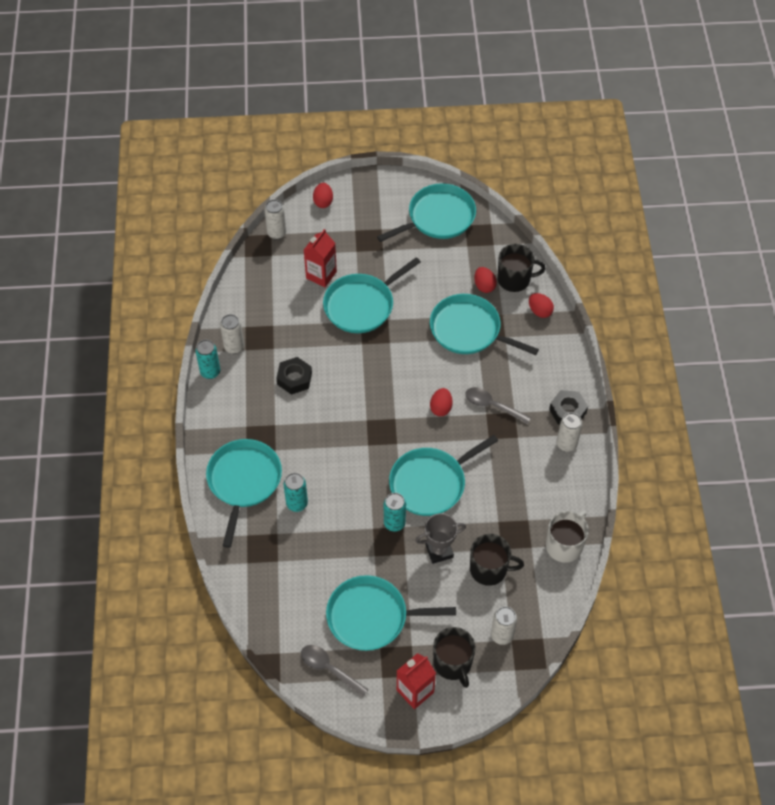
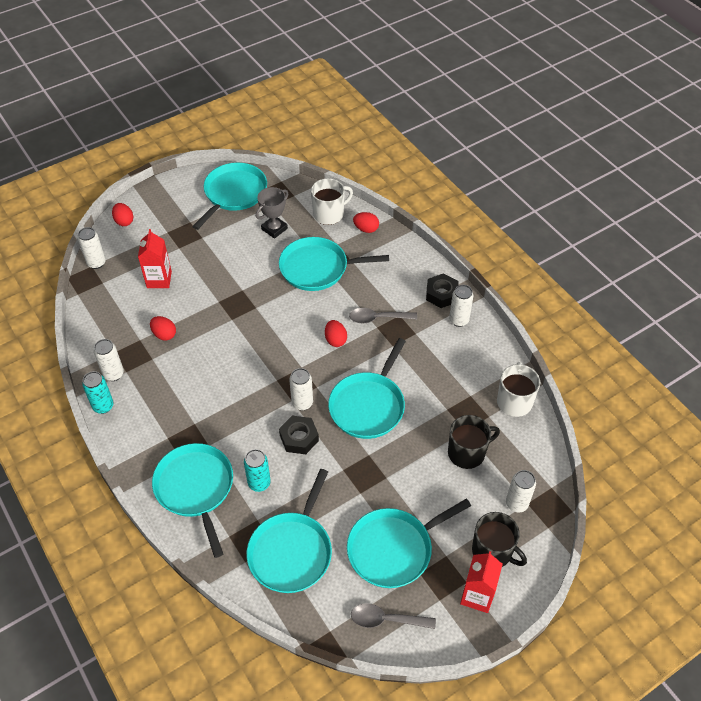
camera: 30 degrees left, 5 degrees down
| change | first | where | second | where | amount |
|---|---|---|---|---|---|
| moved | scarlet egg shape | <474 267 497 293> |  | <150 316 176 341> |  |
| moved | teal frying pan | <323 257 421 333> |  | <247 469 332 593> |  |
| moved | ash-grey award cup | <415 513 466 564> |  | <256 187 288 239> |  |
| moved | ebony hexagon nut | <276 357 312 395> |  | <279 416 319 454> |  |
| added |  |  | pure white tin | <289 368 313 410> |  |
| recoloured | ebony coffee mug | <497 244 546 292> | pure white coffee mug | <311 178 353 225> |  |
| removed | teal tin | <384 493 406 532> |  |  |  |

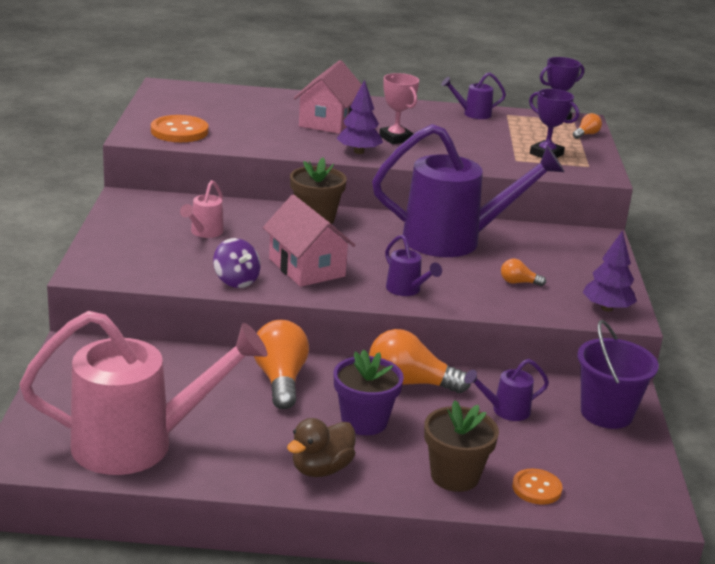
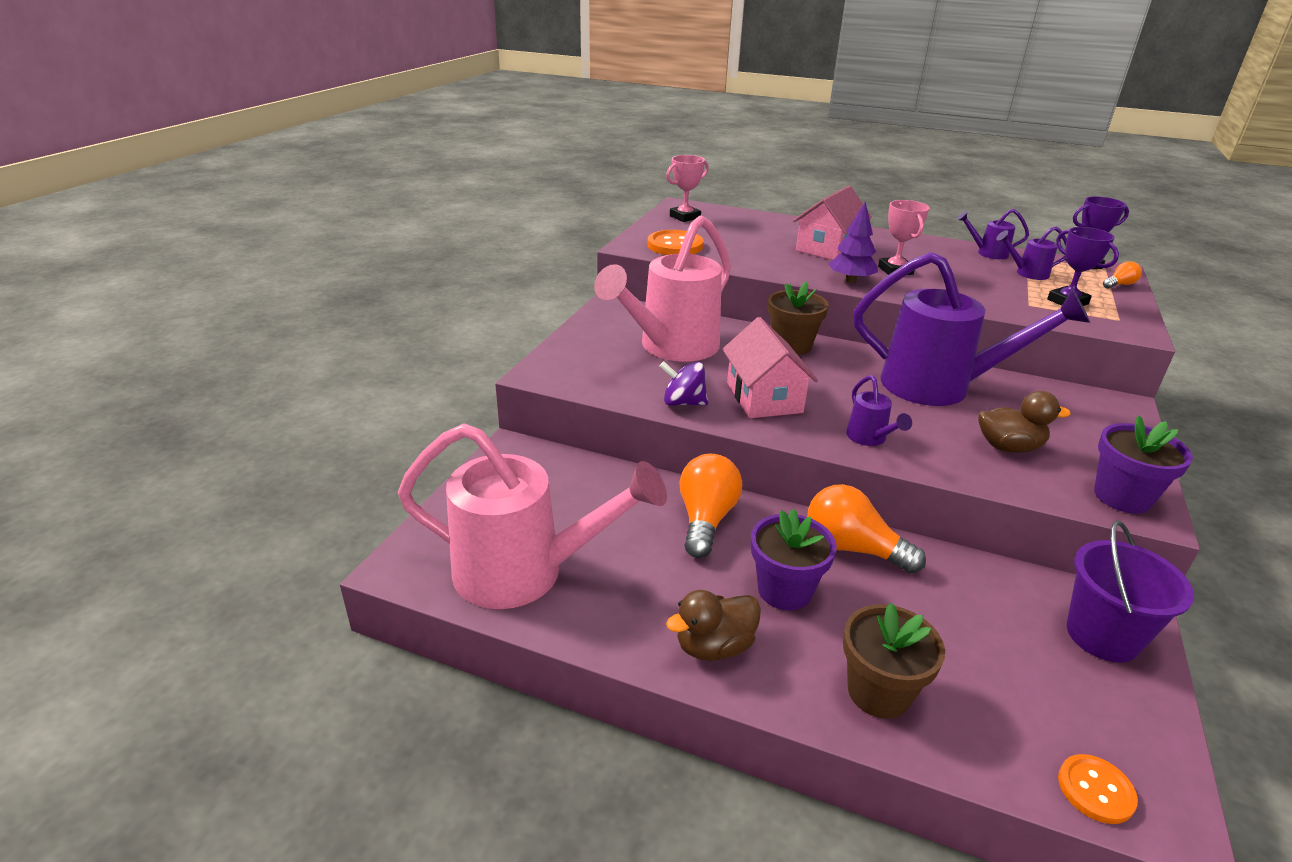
camera: 20 degrees right, 5 degrees up
| change | first | where | second | where | amount |
|---|---|---|---|---|---|
| resized | rose-pink watering can | <180 180 224 238> |  | <594 215 731 362> | x2.39 |
| turned | violet spinning top | <213 238 260 288> |  | <660 361 708 406> | 120 degrees clockwise |
| added |  |  | rose-pink award cup | <666 155 709 222> |  |
| replaced | orange-coloured lightbulb | <501 259 546 286> | brown duck | <978 391 1071 453> |  |
| moved | violet watering can | <464 359 549 421> |  | <996 226 1067 280> |  |
| moved | orange-coloured button | <512 469 562 505> |  | <1058 754 1138 824> |  |
| replaced | violet toy tree | <583 230 637 312> | violet potted plant | <1094 415 1193 514> |  |

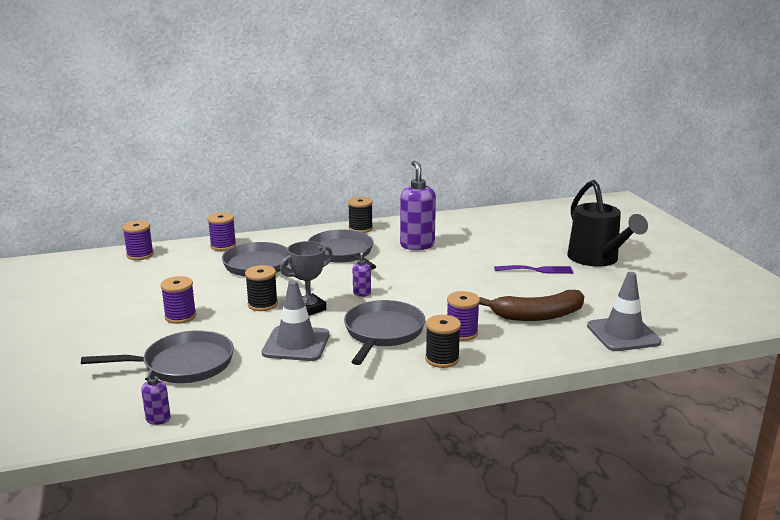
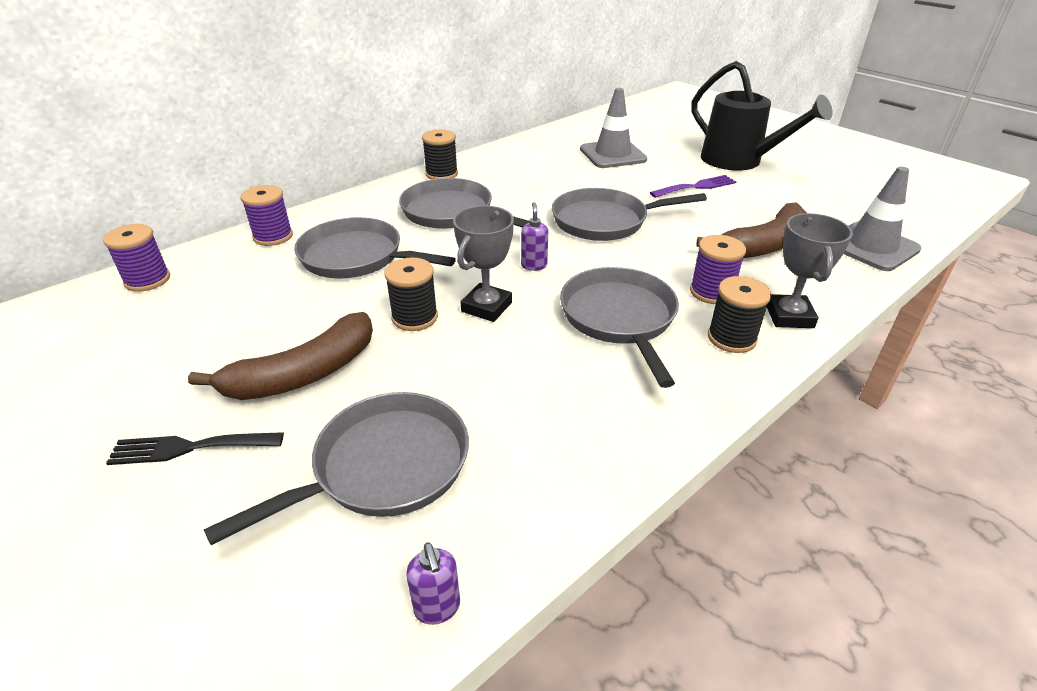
camera: 25 degrees left, 15 degrees up
| change | first | where | second | where | amount |
|---|---|---|---|---|---|
| added |  |  | ebony fork | <106 432 284 465> |  |
| replaced | violet bobbin | <160 276 196 324> | brown banana fruit | <188 312 373 400> |  |
| added |  |  | ash-grey frying pan | <552 188 707 241> |  |
| moved | ash-grey traffic cone | <262 280 330 361> |  | <580 88 647 168> |  |
| added |  |  | ash-grey award cup | <767 213 853 328> |  |
| removed | violet soap dispenser | <400 161 436 250> |  |  |  |

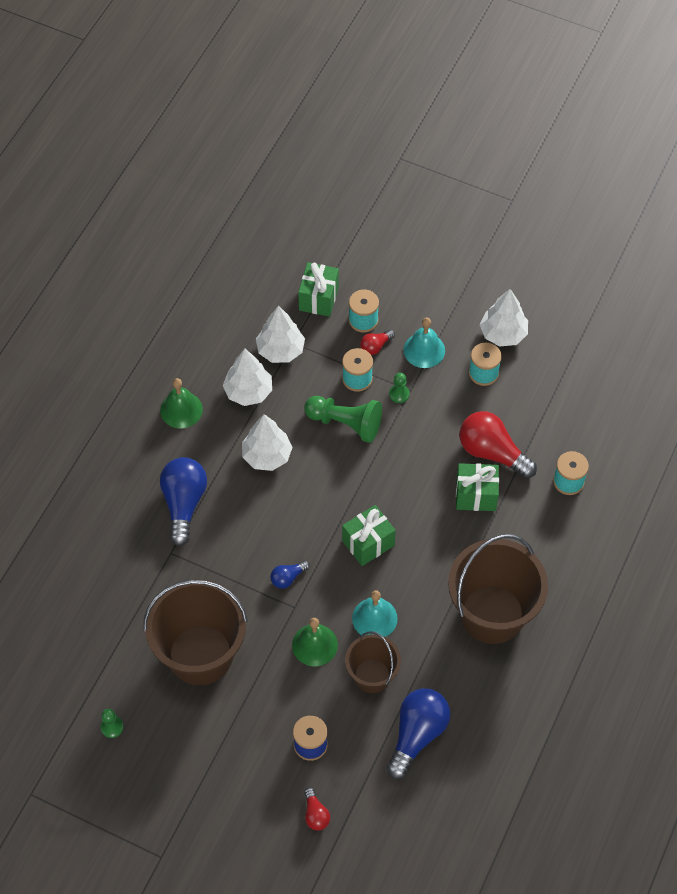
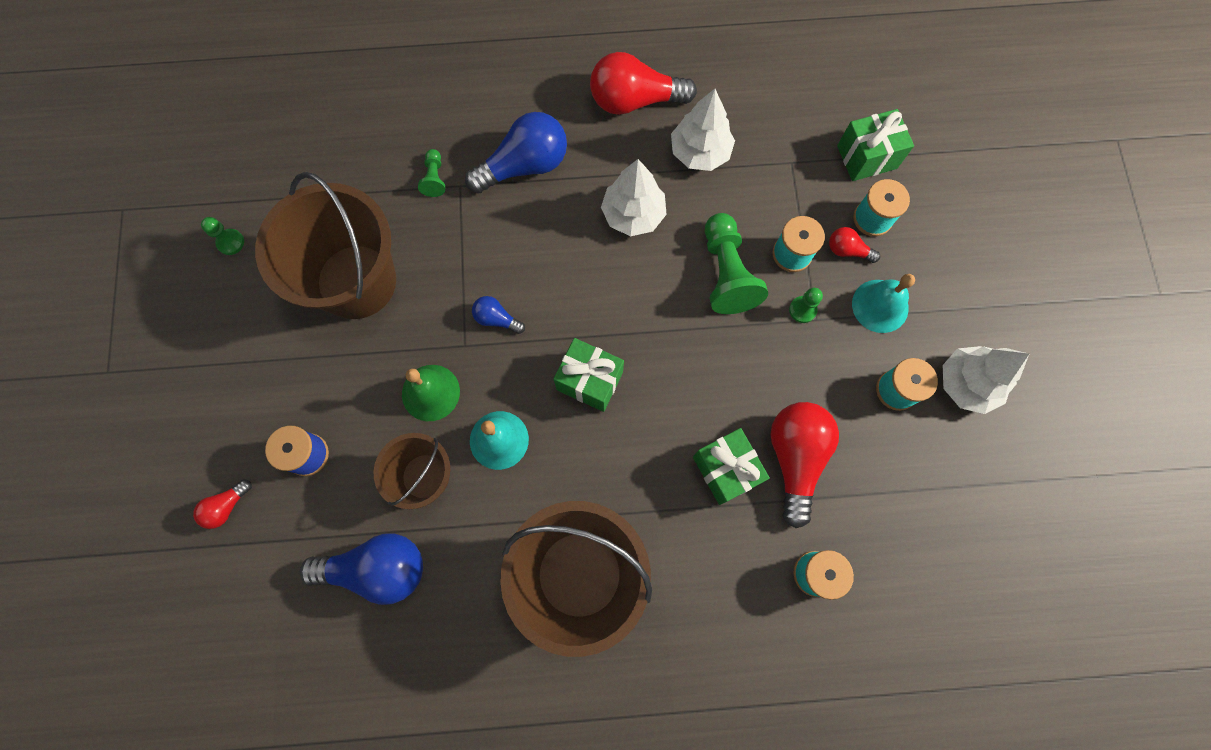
camera: 60 degrees right, 15 degrees up
| change | first | where | second | where | amount |
|---|---|---|---|---|---|
| added |  |  | green chess pawn | <418 149 445 197> |  |
| replaced | green bell | <160 378 203 429> | scarlet lightbulb | <590 52 697 115> |  |
| removed | pure white toy tree | <256 306 305 363> |  |  |  |

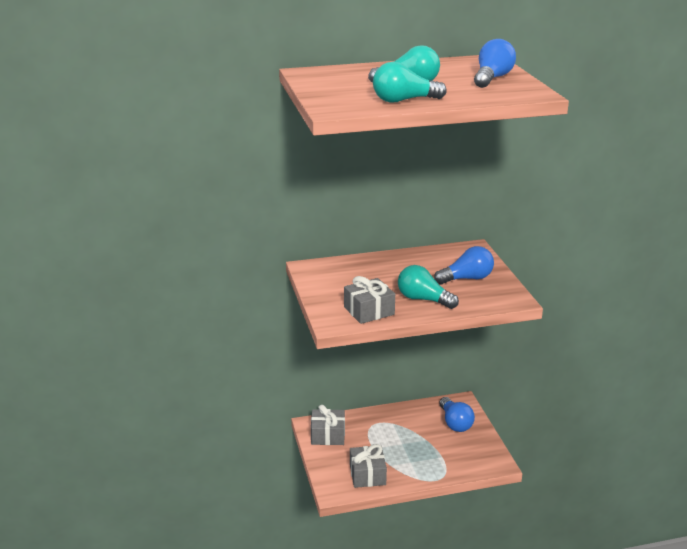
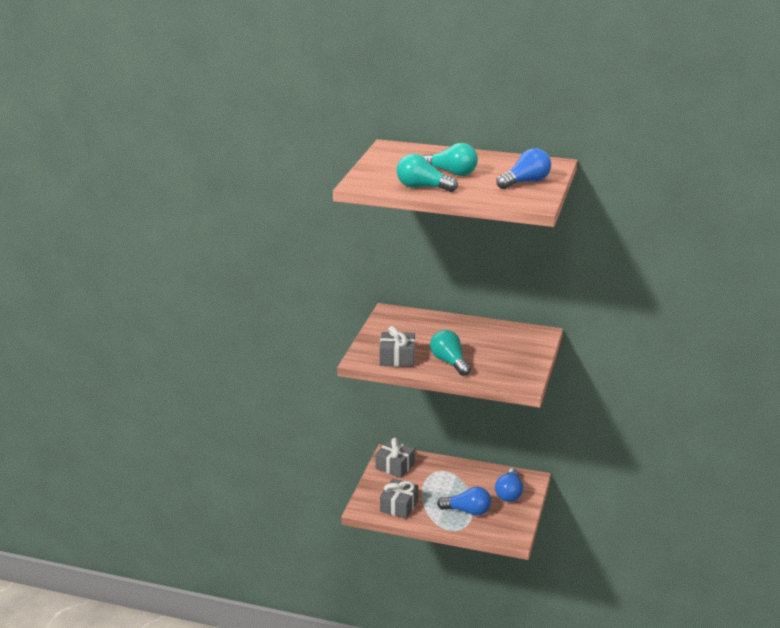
camera: 30 degrees right, 0 degrees up
| change | first | where | second | where | amount |
|---|---|---|---|---|---|
| moved | cobalt lightbulb | <434 246 494 284> |  | <437 487 491 516> |  |

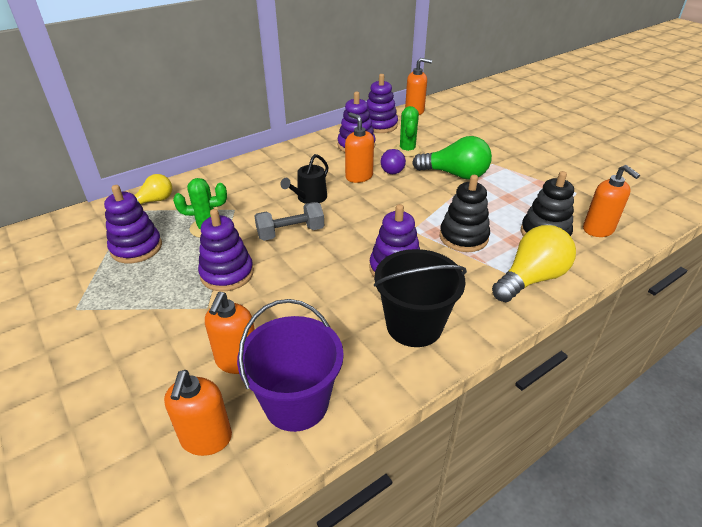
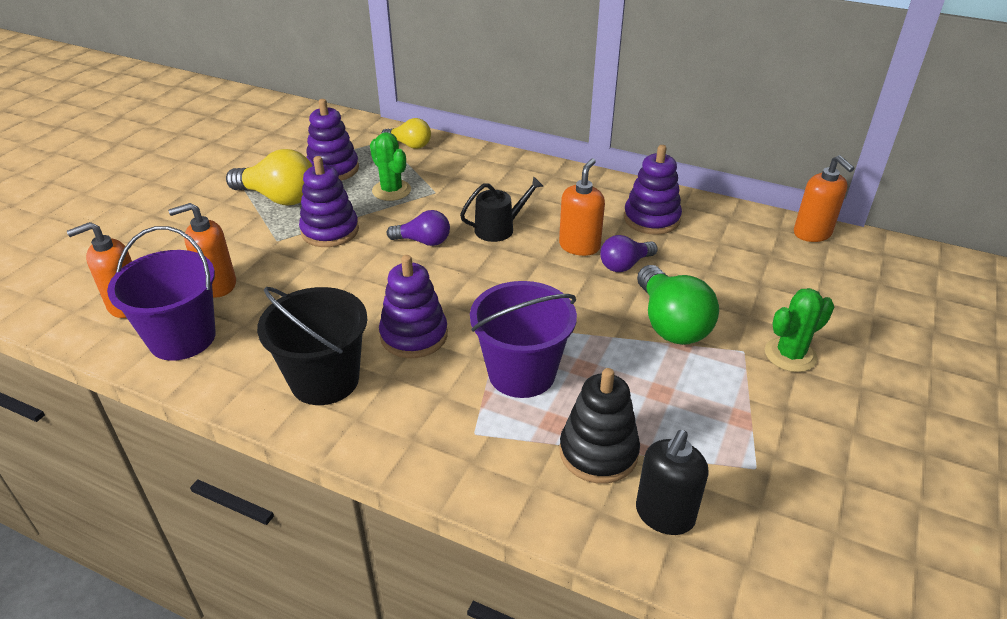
camera: 60 degrees right, 0 degrees up
| change | first | where | second | where | amount |
|---|---|---|---|---|---|
| moved | golden lightbulb | <492 225 576 302> |  | <226 149 312 205> |  |
| replaced | ash-grey hand weight | <254 202 324 241> | violet lightbulb | <387 210 450 246> |  |
| turned | ebony watering can | <280 154 328 204> |  | <460 176 543 242> | 150 degrees clockwise |
| replaced | ebony ring stacker | <439 175 490 252> | violet sand bucket | <470 281 577 398> |  |
| recoloured | orange-coloured soap dispenser | <583 165 640 237> | ebony soap dispenser | <636 430 708 535> |  |
| moved | green cactus | <394 106 422 157> |  | <765 288 834 372> |  |
| removed | violet ring stacker | <367 74 398 133> |  |  |  |

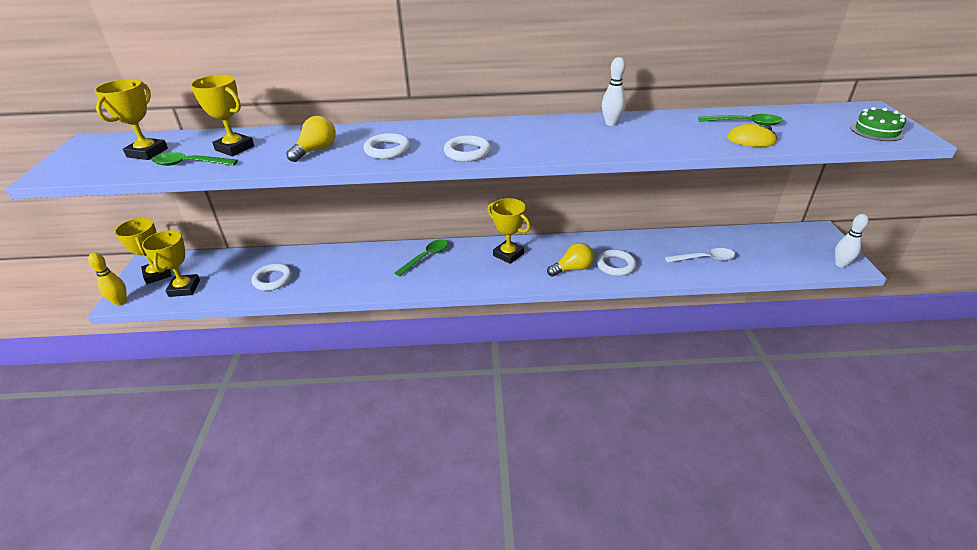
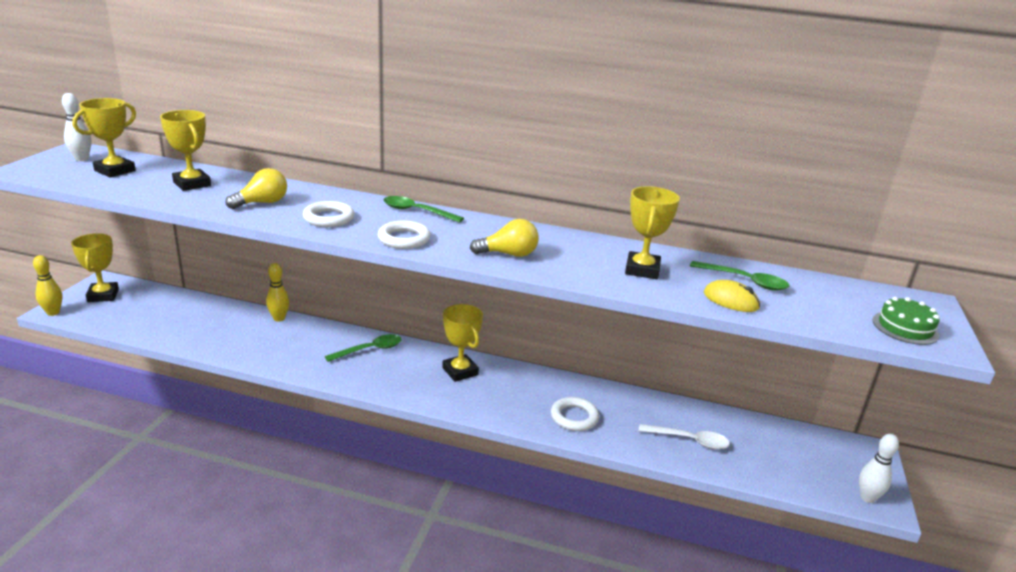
camera: 15 degrees right, 10 degrees down
| change | first | where | second | where | amount |
|---|---|---|---|---|---|
| moved | pure white bowling pin | <602 57 626 126> |  | <62 93 91 161> |  |
| added |  |  | golden bowling pin | <266 263 289 322> |  |
| moved | green tablespoon | <151 152 238 166> |  | <383 196 464 223> |  |
| moved | golden lightbulb | <547 243 594 277> |  | <470 219 539 257> |  |
| moved | golden award cup | <142 230 200 297> |  | <625 186 680 279> |  |
| removed | pure white ring | <251 263 292 291> |  |  |  |

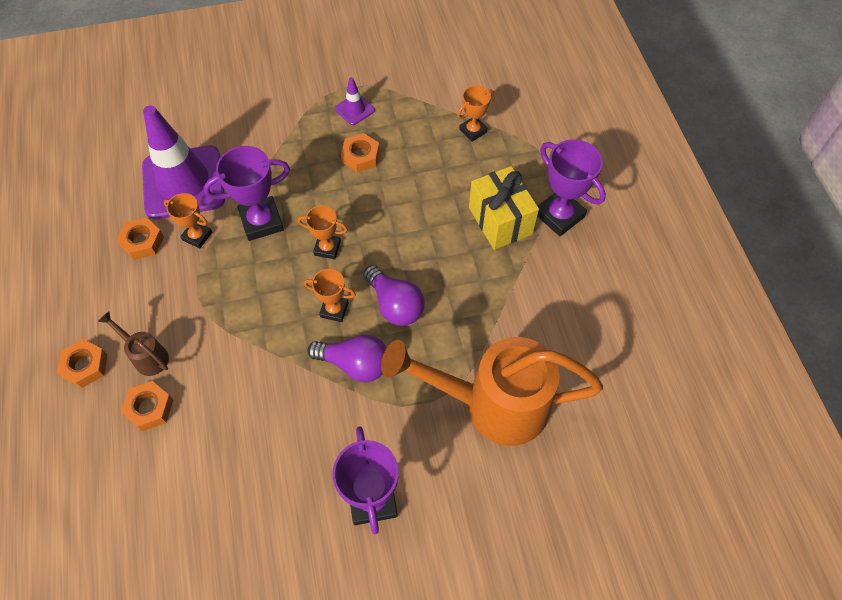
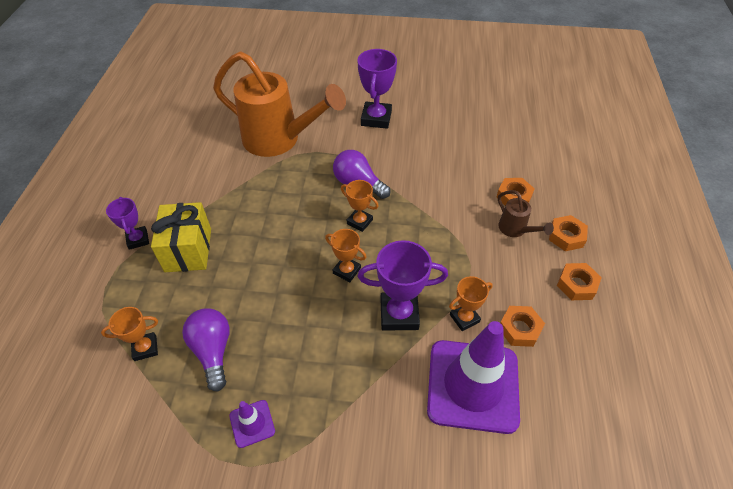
camera: 160 degrees left, 10 degrees down
| change | first | where | second | where | amount |
|---|---|---|---|---|---|
| resized | violet award cup | <537 139 606 236> |  | <106 197 149 250> | x0.60 |
| moved | violet lightbulb | <363 265 425 326> |  | <182 308 230 392> |  |
| turned | orange-coloured award cup | <164 193 212 248> |  | <449 276 493 331> | 75 degrees counterclockwise |
| moved | orange-coloured hexagon nut | <341 133 380 173> |  | <557 263 602 300> |  |

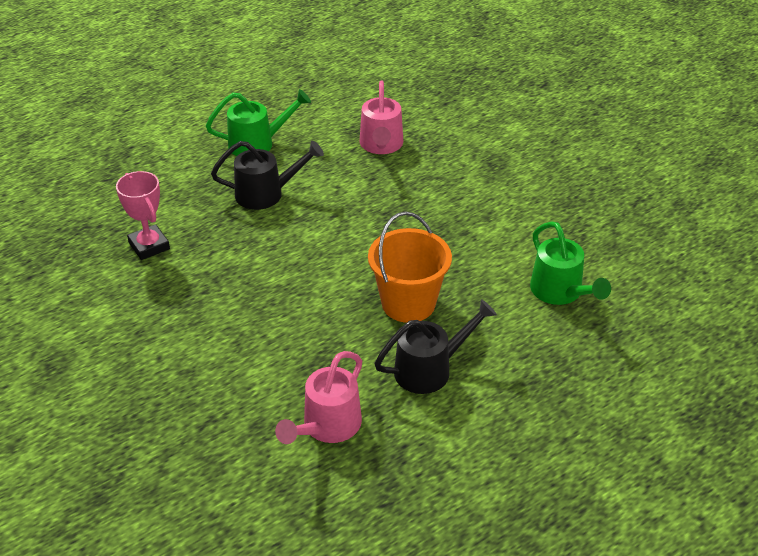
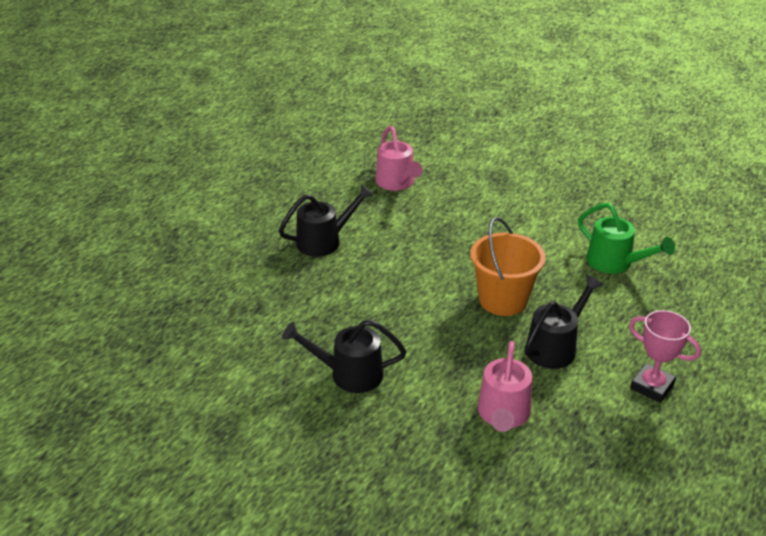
camera: 20 degrees left, 5 degrees down
| change | first | where | second | where | amount |
|---|---|---|---|---|---|
| added |  |  | ebony watering can | <282 320 406 393> |  |
| moved | rose-pink award cup | <116 171 170 260> |  | <629 310 701 403> |  |
| removed | green watering can | <206 89 311 156> |  |  |  |

